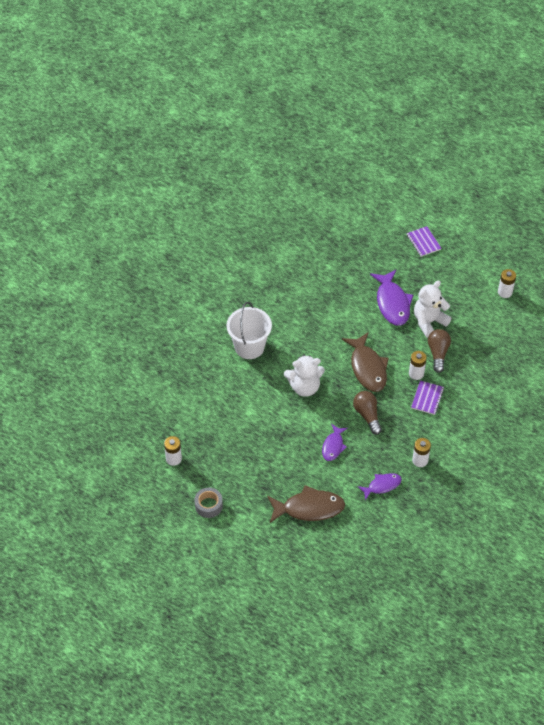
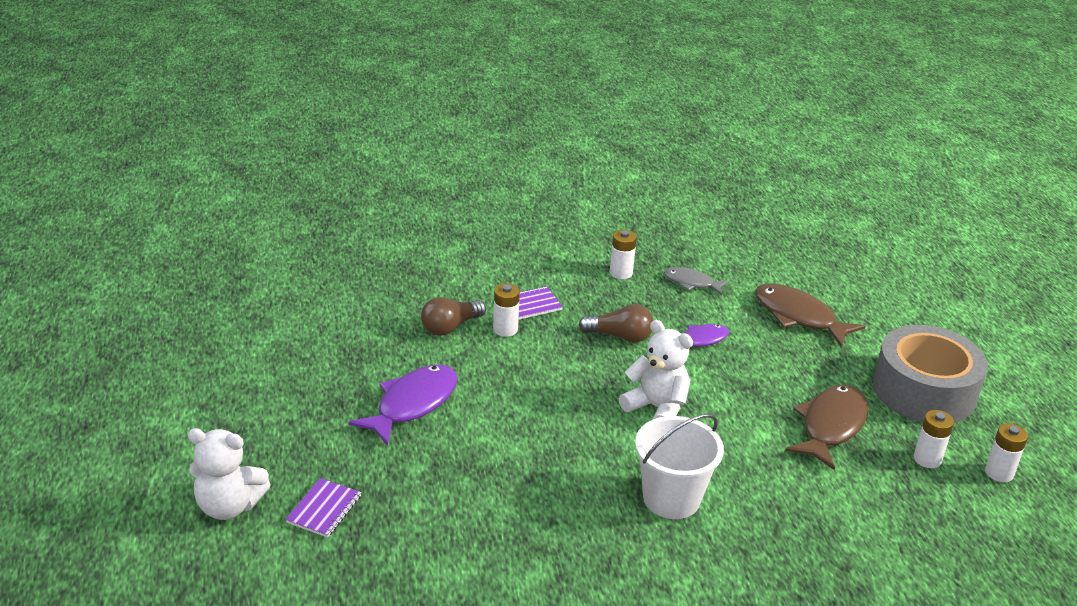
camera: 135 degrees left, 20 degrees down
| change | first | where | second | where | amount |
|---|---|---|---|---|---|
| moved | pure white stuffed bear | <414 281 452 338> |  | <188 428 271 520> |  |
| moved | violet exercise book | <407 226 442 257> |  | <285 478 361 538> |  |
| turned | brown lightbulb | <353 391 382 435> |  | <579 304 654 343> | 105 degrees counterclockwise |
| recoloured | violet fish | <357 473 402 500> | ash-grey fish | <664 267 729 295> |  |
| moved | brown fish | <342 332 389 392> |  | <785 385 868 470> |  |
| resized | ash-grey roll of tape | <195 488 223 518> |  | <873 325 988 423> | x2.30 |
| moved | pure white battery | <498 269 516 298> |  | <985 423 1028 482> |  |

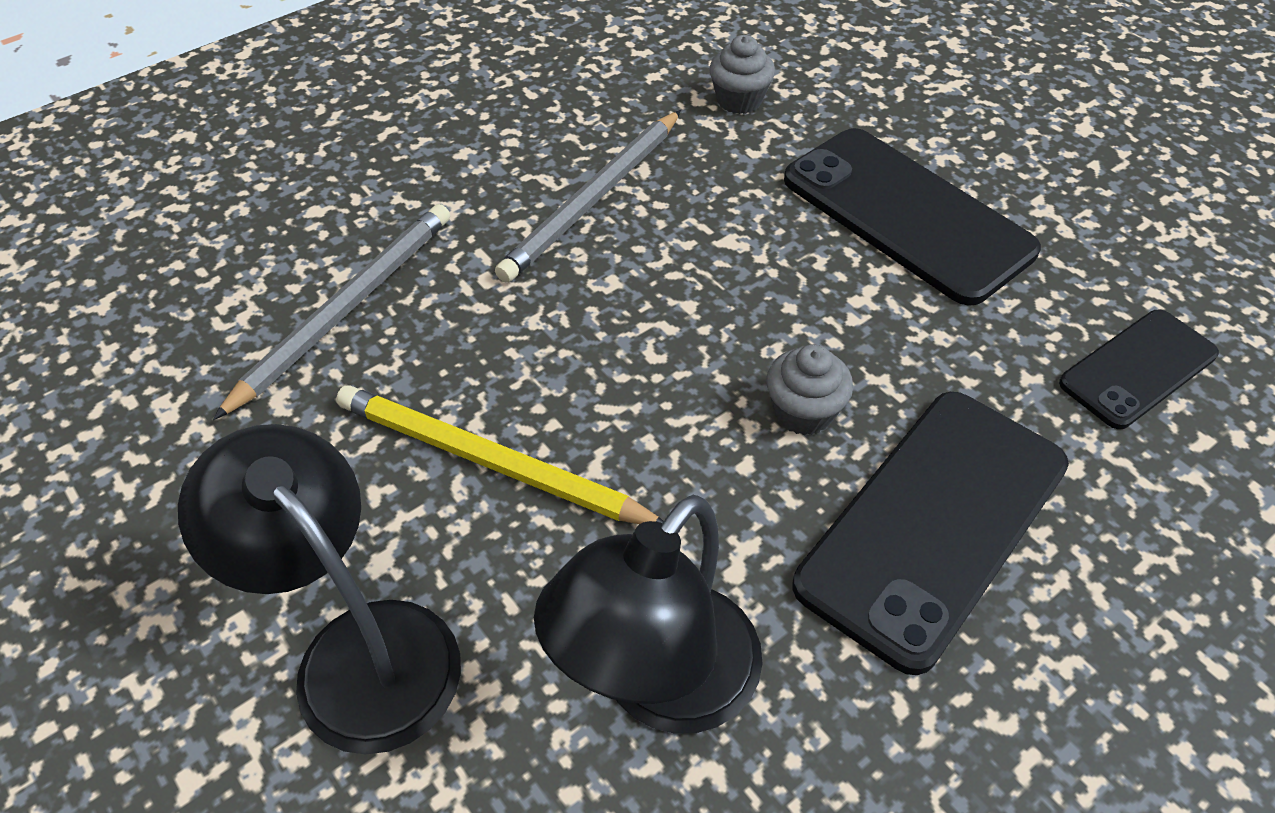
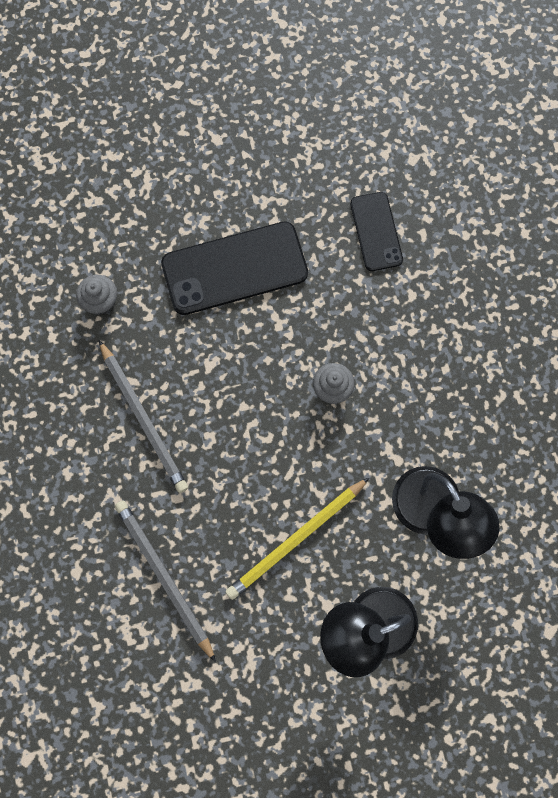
camera: 65 degrees left, 25 degrees up
| change | first | where | second | where | amount |
|---|---|---|---|---|---|
| removed | ebony mobile phone | <793 392 1069 675> |  |  |  |

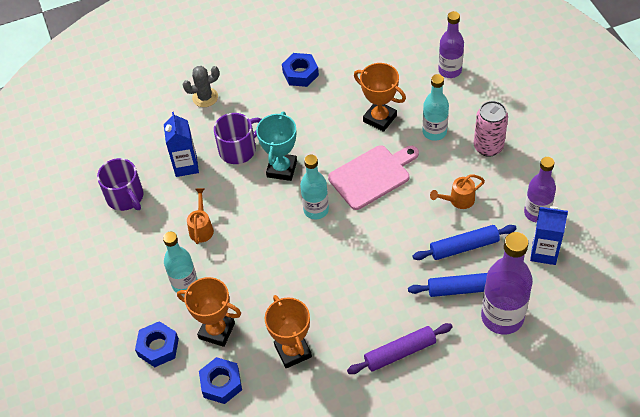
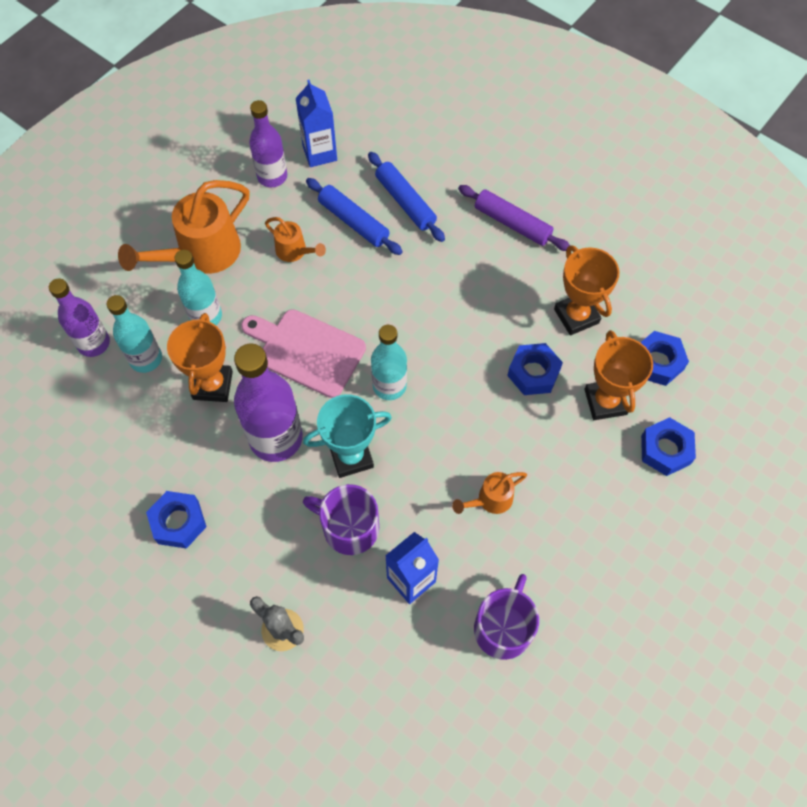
camera: 125 degrees left, 10 degrees up
| change | first | where | second | where | amount |
|---|---|---|---|---|---|
| moved | teal bottle | <163 231 198 295> |  | <107 295 162 373> |  |
| replaced | rose-pink tin | <474 101 508 157> | orange-coloured watering can | <118 180 250 274> |  |
| moved | violet bottle | <481 232 533 335> |  | <234 344 303 462> |  |
| added |  |  | cobalt hexagon nut | <507 343 563 395> |  |
| turned | orange-coloured award cup | <265 295 312 368> |  | <554 245 619 335> | 60 degrees counterclockwise |

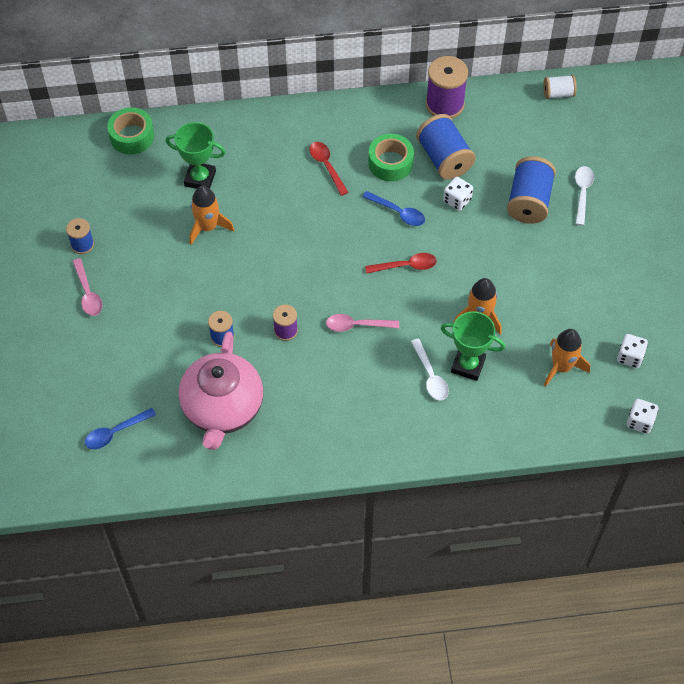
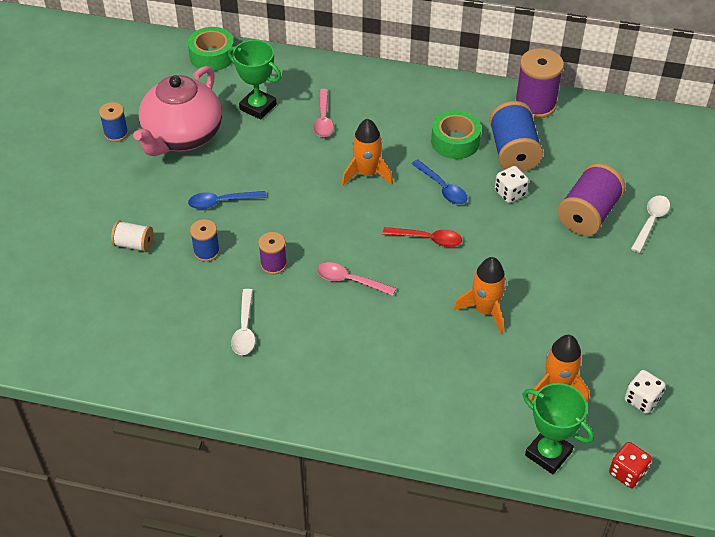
camera: 20 degrees right, 10 degrees down
| change | first | where | second | where | amount |
|---|---|---|---|---|---|
| moved | pure white bobbin | <543 75 577 99> |  | <111 220 153 252> |  |
| moved | rose-pink china teapot | <178 331 263 450> |  | <133 66 222 156> |  |
| moved | cobalt tablespoon | <85 408 156 449> |  | <188 191 266 209> |  |
| moved | pure white tablespoon | <411 339 449 401> |  | <231 289 255 355> |  |
| moved | rose-pink tablespoon | <72 258 103 316> |  | <313 89 334 137> |  |
| moved | orange-coloured spaceship | <189 186 234 245> |  | <342 118 393 185> |  |
| moved | green award cup | <441 311 505 381> |  | <523 383 594 474> |  |
| recoloured | cobalt bobbin | <507 156 556 224> | violet bobbin | <557 163 625 236> |  |
| recoloured | pure white dice | <627 399 658 434> | scarlet dice | <609 442 652 488> |  |
| removed | scarlet tablespoon | <309 142 349 196> |  |  |  |

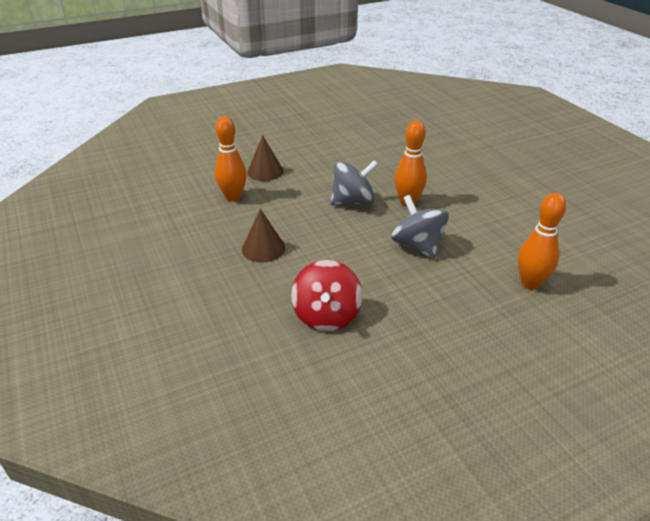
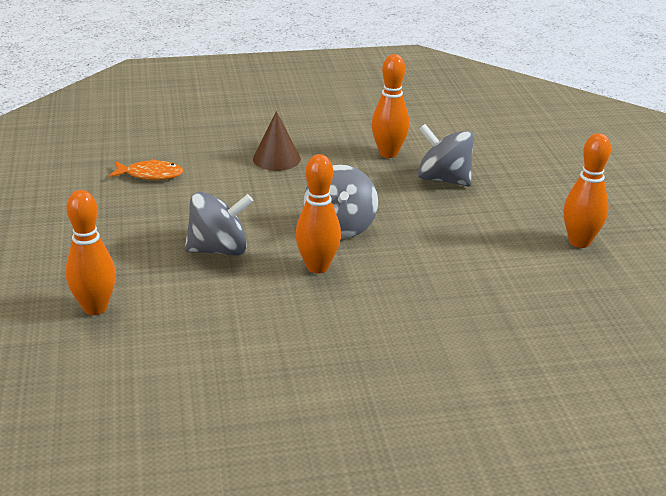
camera: 105 degrees right, 5 degrees down
| change | first | where | second | where | amount |
|---|---|---|---|---|---|
| replaced | scarlet spinning top | <291 260 362 331> | orange-coloured fish | <109 159 183 180> |  |
| replaced | brown cone | <247 135 283 181> | ash-grey spinning top | <418 124 474 186> |  |
| added |  |  | orange-coloured bowling pin | <563 133 611 248> |  |

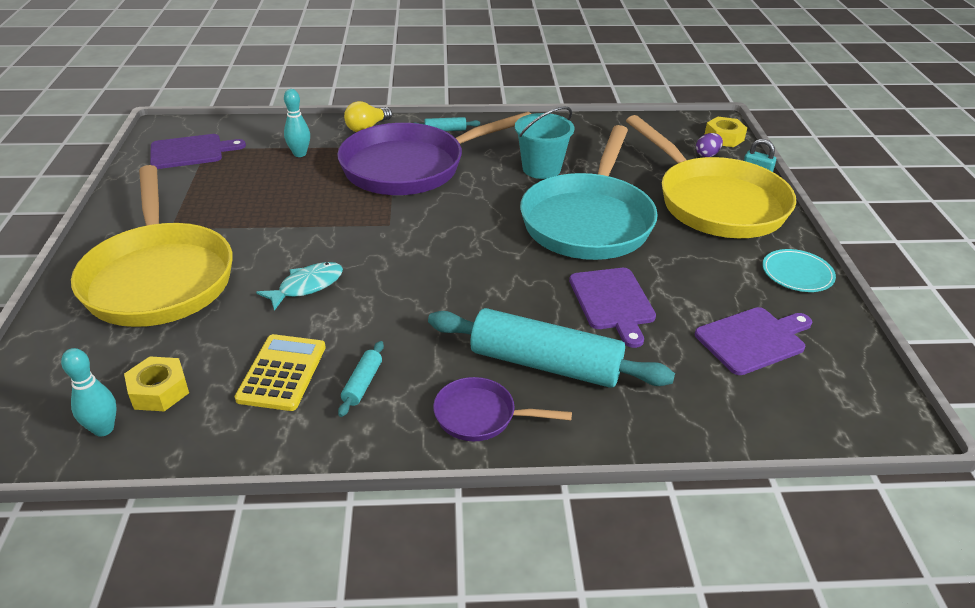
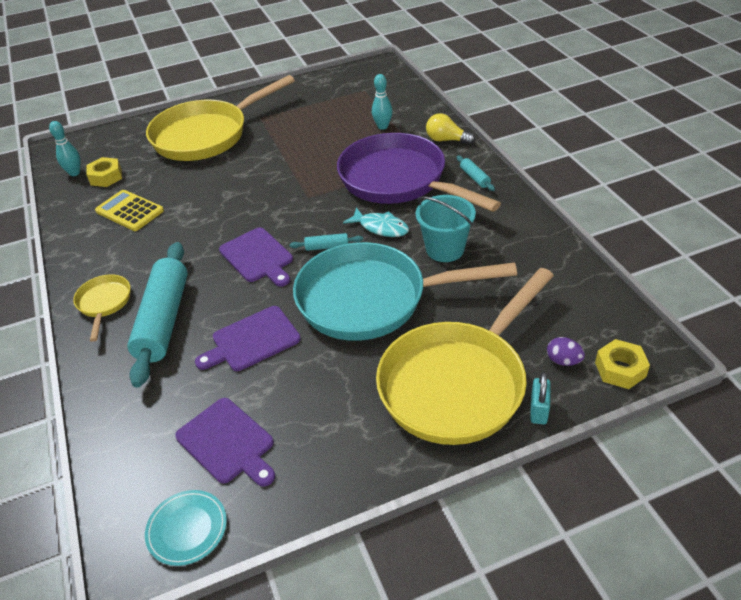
camera: 75 degrees right, 5 degrees up
| change | first | where | second | where | amount |
|---|---|---|---|---|---|
| recoloured | violet frying pan | <433 377 572 441> | golden frying pan | <73 274 130 342> |  |
| turned | golden adding machine | <235 334 326 411> |  | <95 190 164 231> | 135 degrees counterclockwise |
| moved | teal dinner plate | <762 249 836 292> |  | <145 490 227 566> |  |
| moved | violet bread board | <150 134 246 169> |  | <219 227 293 287> |  |
| moved | teal pastry roller | <338 341 384 417> |  | <290 233 363 251> |  |
| moved | teal fish | <256 262 343 311> |  | <343 208 409 237> |  |

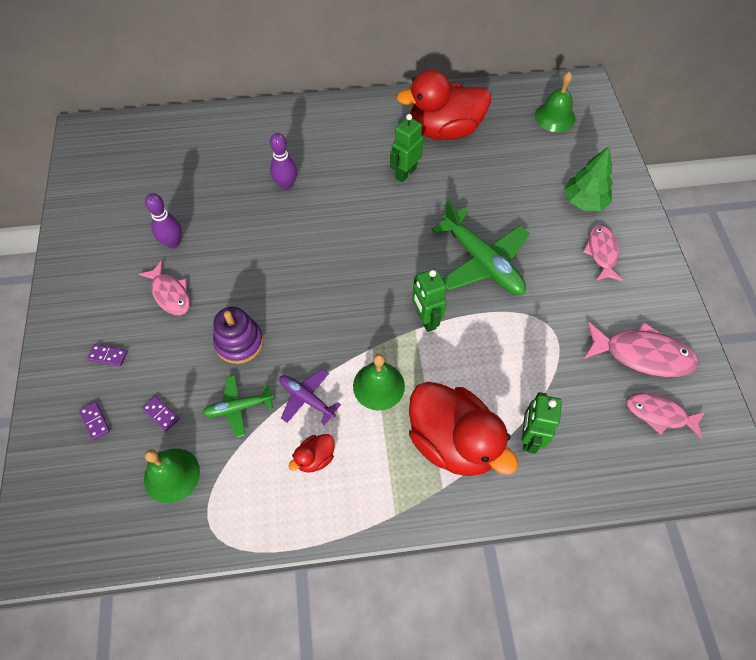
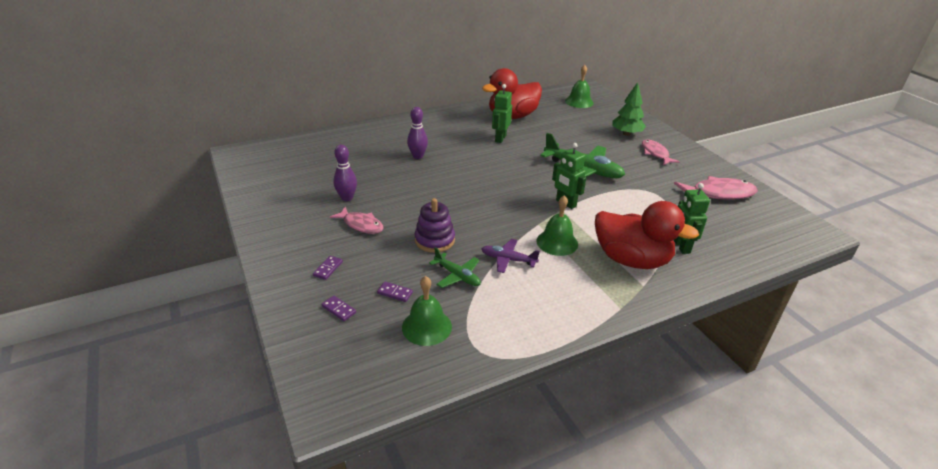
camera: 20 degrees left, 25 degrees down
| change | first | where | second | where | amount |
|---|---|---|---|---|---|
| turned | violet domino | <87 344 127 367> |  | <313 256 343 280> | 60 degrees counterclockwise |
| turned | green plane | <202 375 274 438> |  | <429 247 481 288> | 105 degrees counterclockwise |
| removed | scarlet duck | <288 434 335 473> |  |  |  |
| removed | rose-pink fish | <626 393 705 439> |  |  |  |

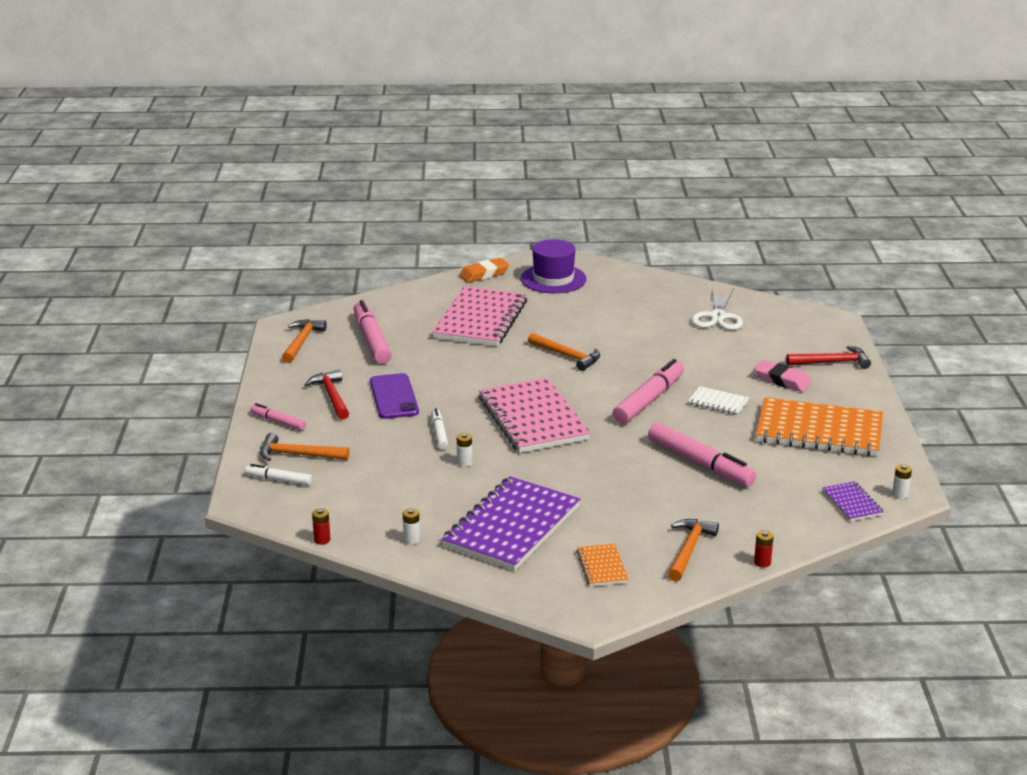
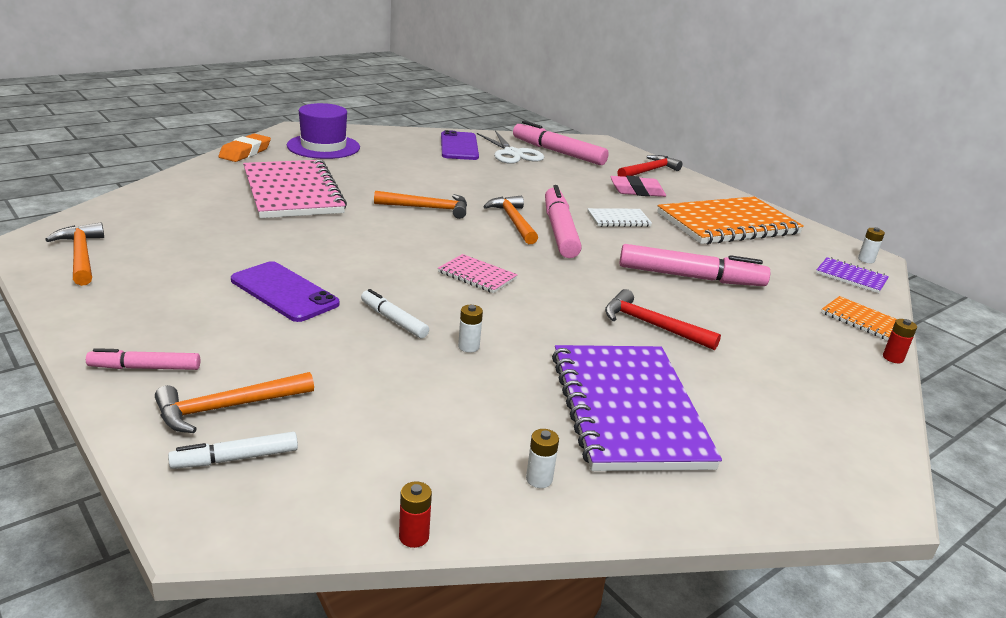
camera: 40 degrees left, 0 degrees up
| change | first | where | second | where | amount |
|---|---|---|---|---|---|
| resized | rose-pink exercise book | <479 378 591 453> |  | <438 254 518 293> | x0.45 |
| added |  |  | violet mobile phone | <441 130 479 160> |  |
| moved | orange-coloured claw hammer | <668 519 719 582> |  | <483 196 538 244> |  |
| moved | rose-pink marker | <354 300 392 364> |  | <513 121 609 165> |  |
| moved | scarlet claw hammer | <305 369 349 420> |  | <605 289 721 350> |  |
| moved | orange-coloured exercise book | <576 544 629 587> |  | <821 296 897 341> |  |

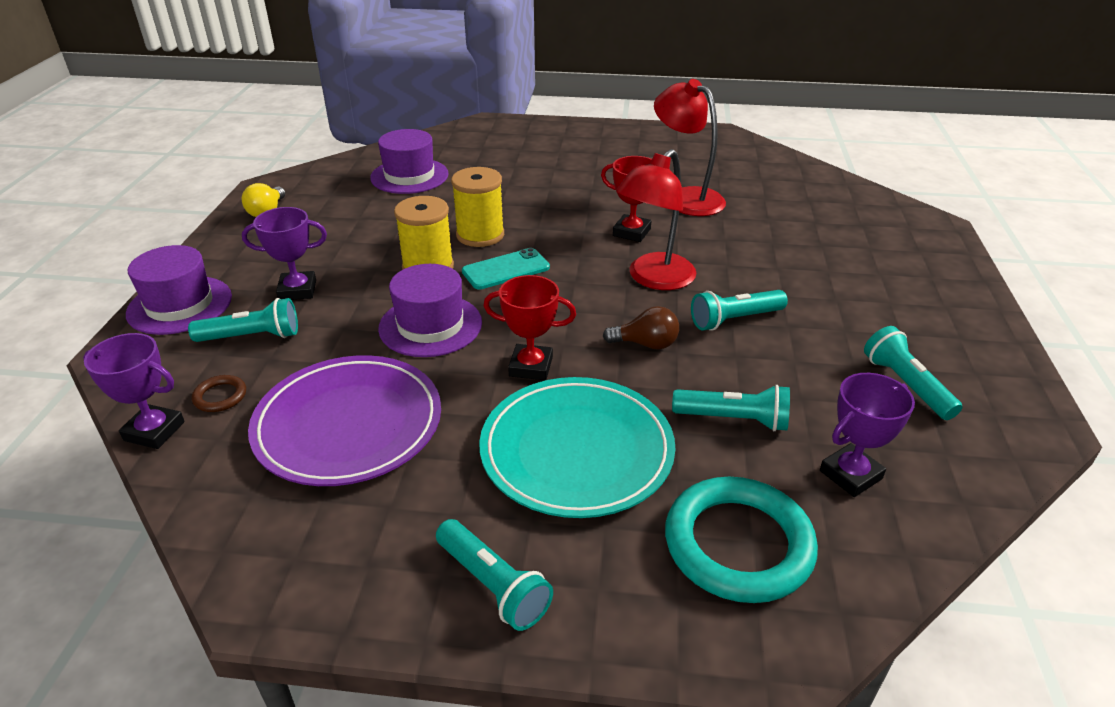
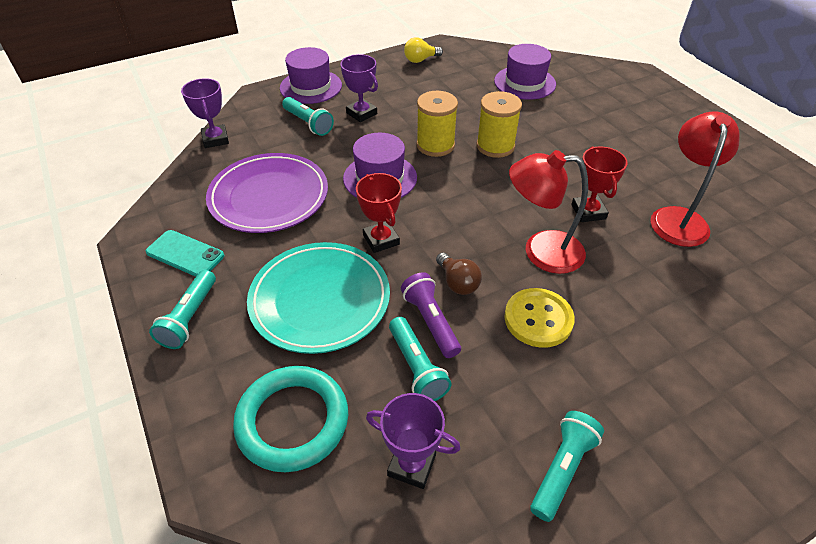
camera: 55 degrees right, 10 degrees up
| change | first | where | second | where | amount |
|---|---|---|---|---|---|
| moved | teal mobile phone | <462 248 550 290> |  | <146 230 224 277> |  |
| added |  |  | violet flashlight | <401 272 461 358> |  |
| replaced | teal flashlight | <691 290 788 331> | golden button | <504 288 575 348> |  |
| removed | brown ring | <192 375 246 412> |  |  |  |

